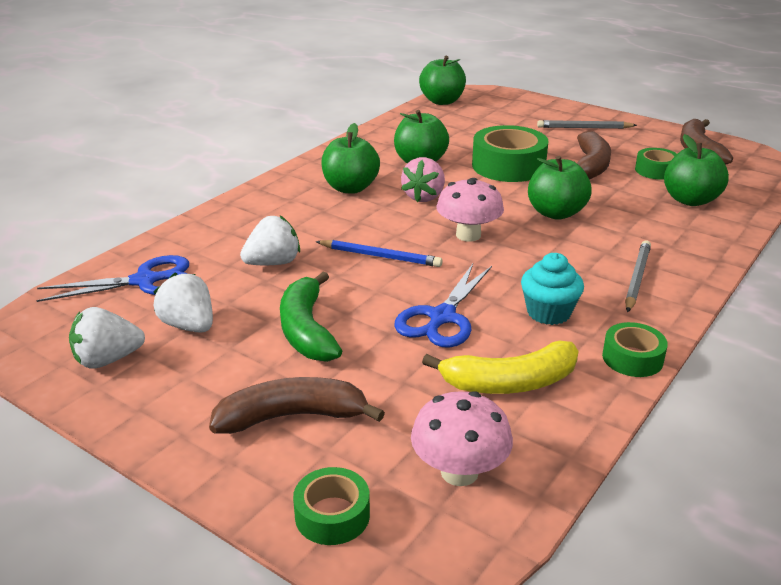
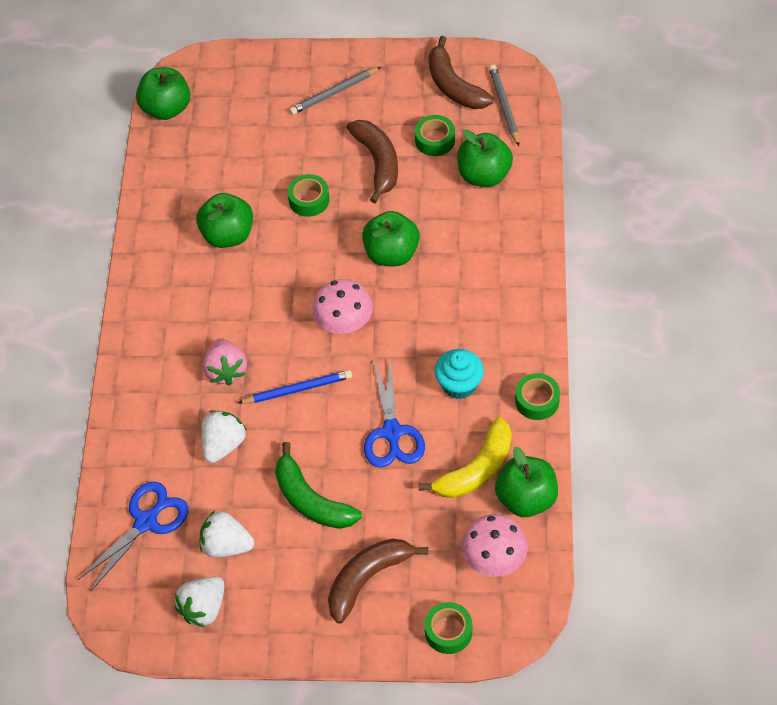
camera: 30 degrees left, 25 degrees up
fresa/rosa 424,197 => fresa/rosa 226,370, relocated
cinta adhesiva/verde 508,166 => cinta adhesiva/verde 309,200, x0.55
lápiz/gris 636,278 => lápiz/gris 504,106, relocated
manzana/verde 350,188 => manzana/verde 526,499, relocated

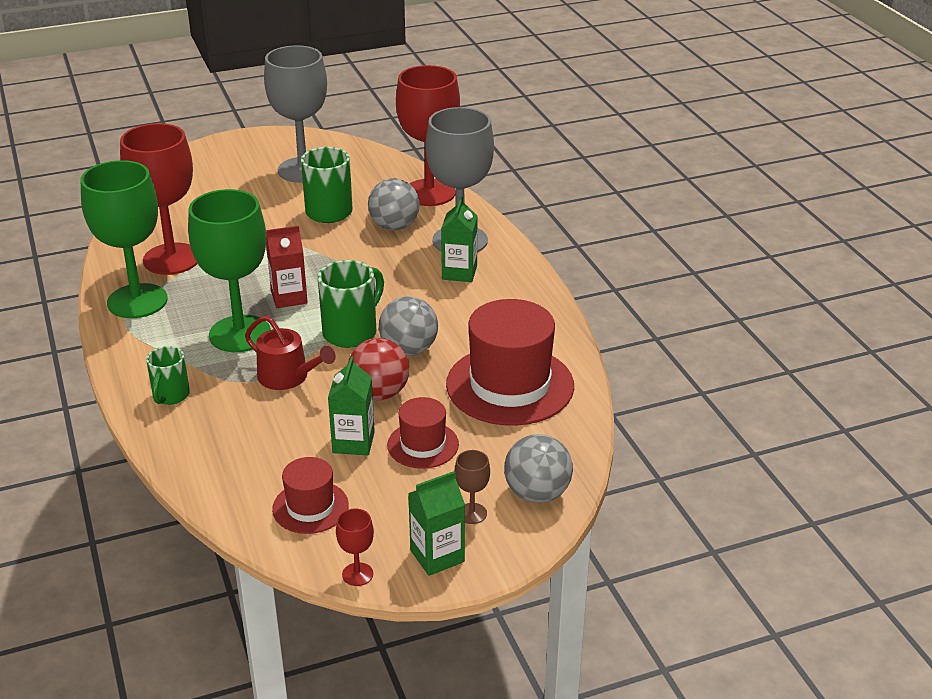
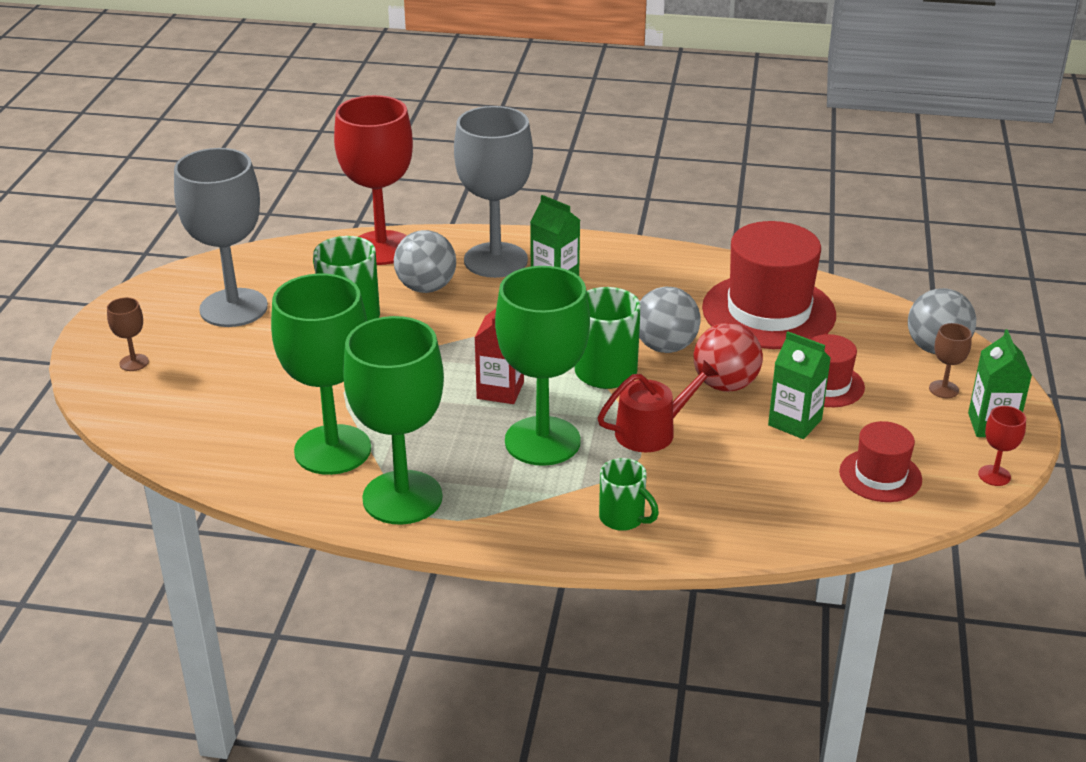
camera: 60 degrees left, 0 degrees up
nothing => copa/marrón 134,362
copa/rojo 171,259 => copa/verde 332,450

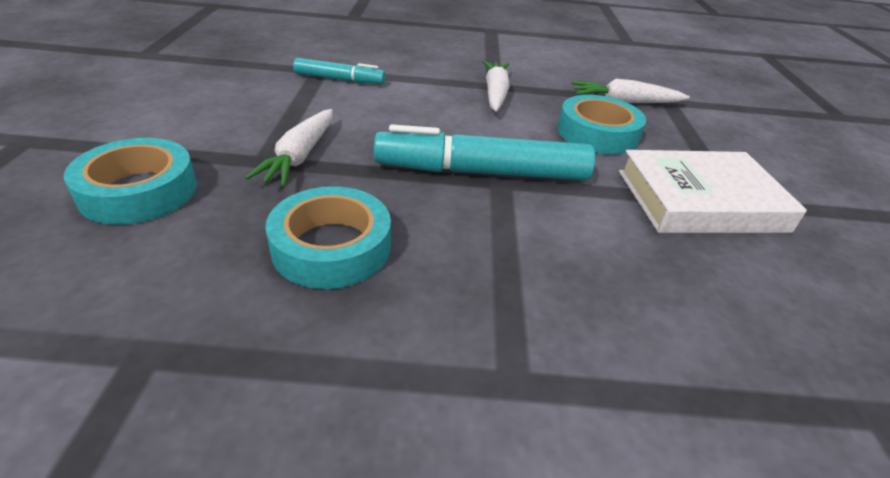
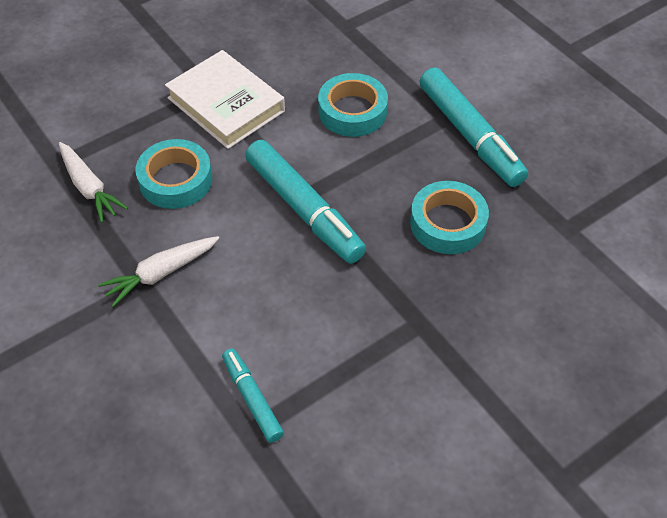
camera: 125 degrees left, 15 degrees up
cinta adhesiva/turquesa 138,191 => cinta adhesiva/turquesa 352,111, relocated
nothing => rotulador/turquesa 470,135
zanahoria/blanco 300,156 => nothing

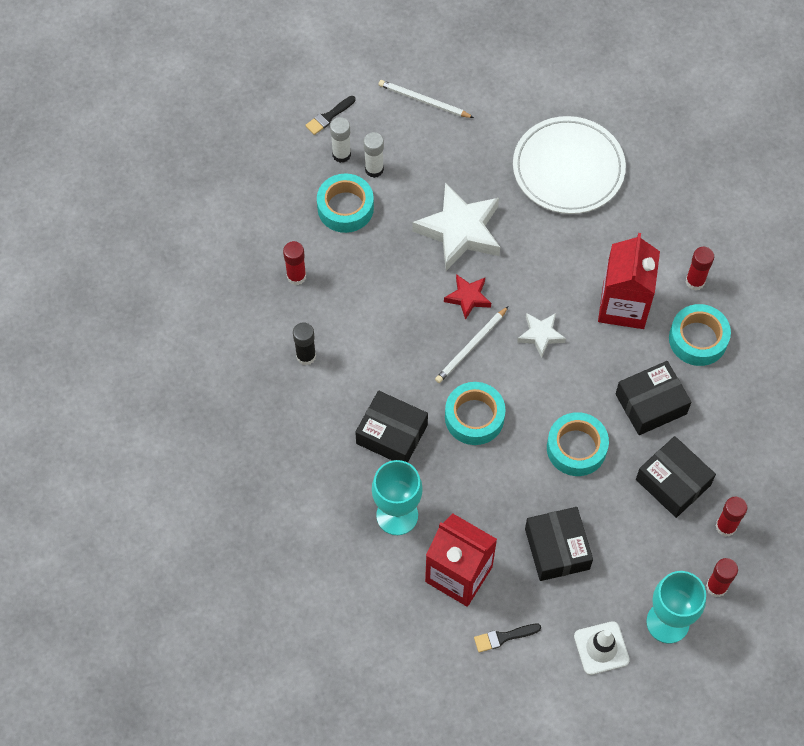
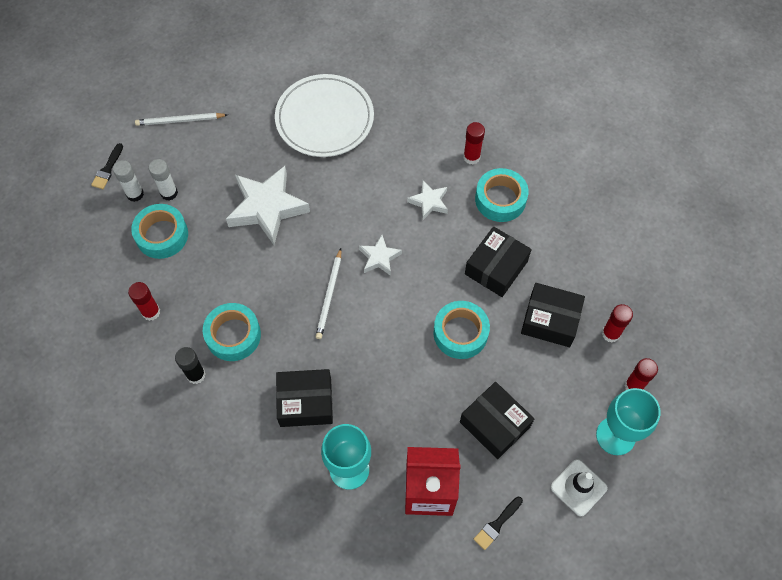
camera: 30 degrees left, 0 degrees up
cinta adhesiva/turquesa 474,417 => cinta adhesiva/turquesa 233,335, relocated
cartón de leche/rojo 623,305 => estrella/blanco 429,202
estrella/rojo 468,298 => nothing

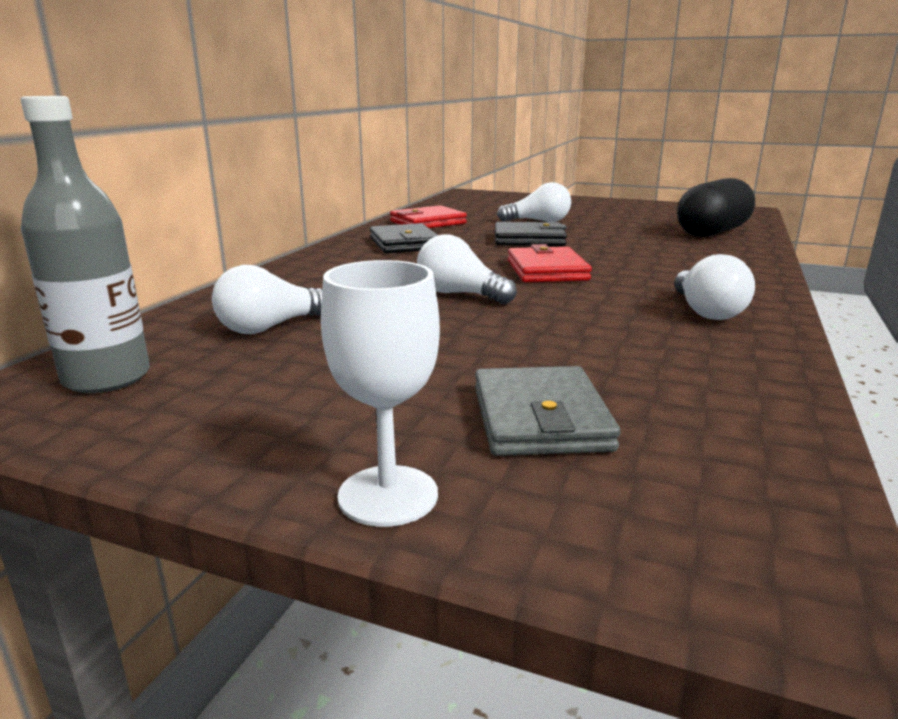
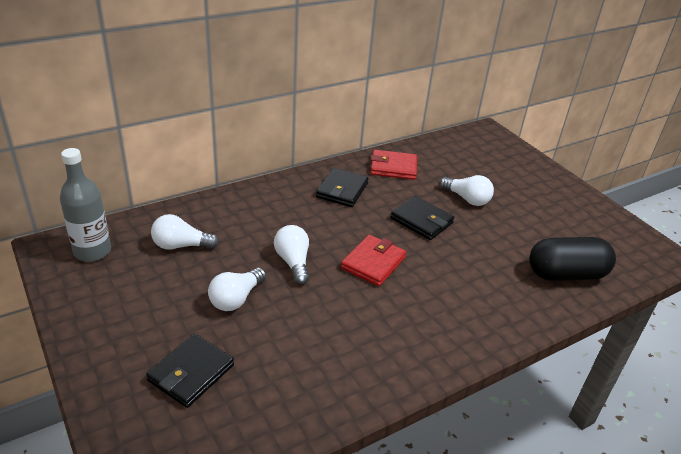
camera: 35 degrees right, 15 degrees up
cartera/gris 540,418 => cartera/negro 191,373
bombilla/blanco 706,311 => bombilla/blanco 236,299, relocated
copa/blanco 388,495 => nothing

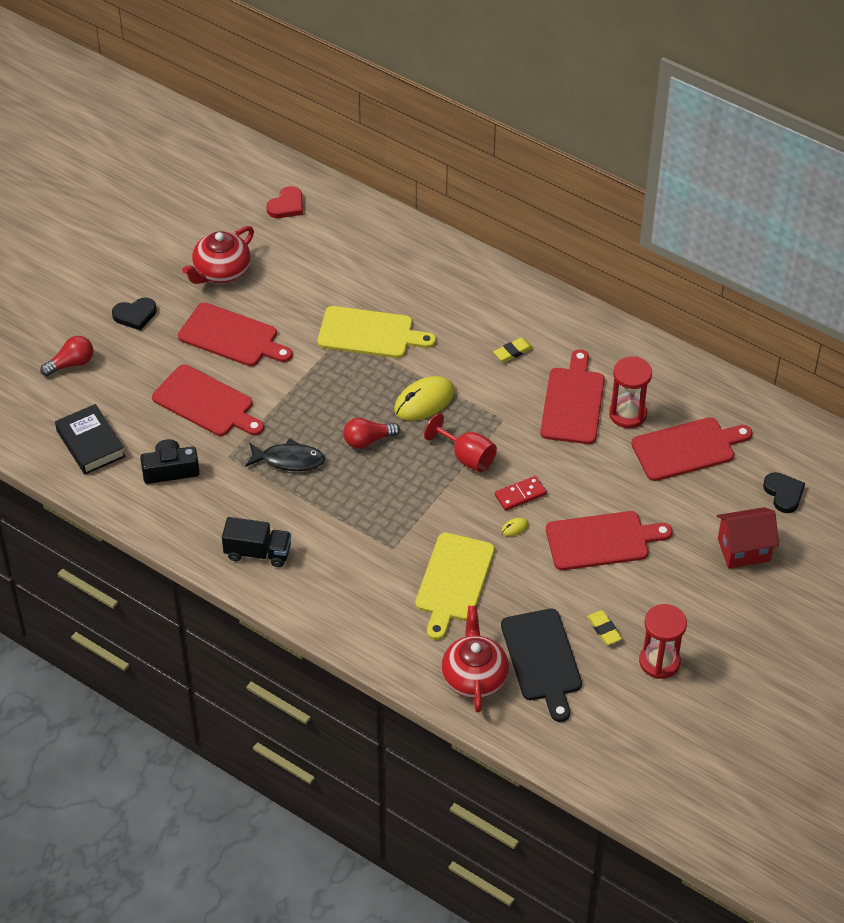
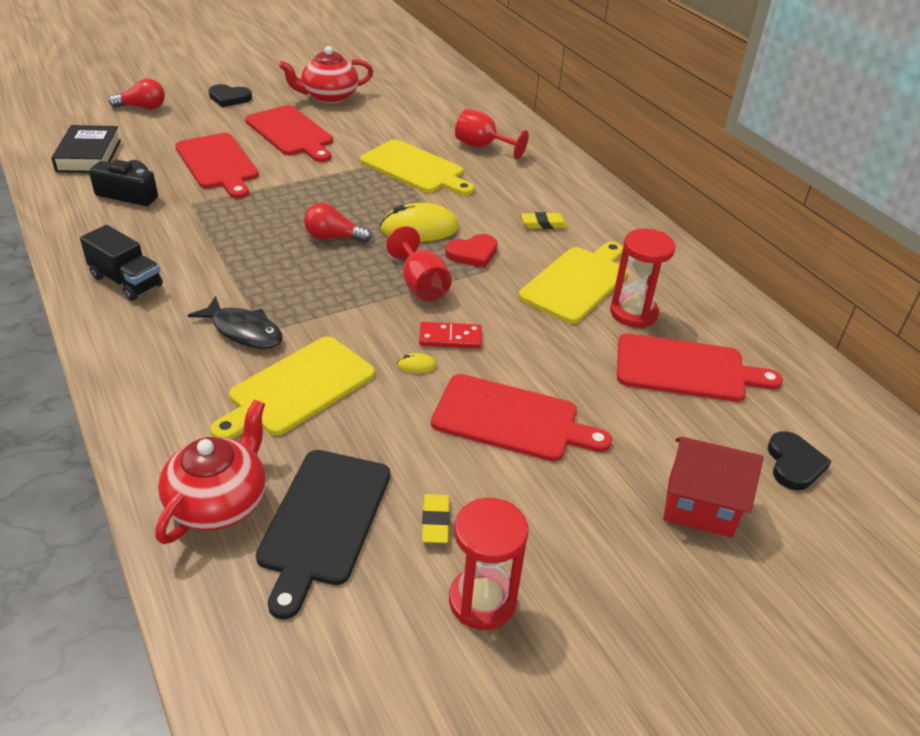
camera: 25 degrees right, 10 degrees down
pez/negro 289,460 => pez/negro 244,331, relocated
corazón/rojo 286,205 => corazón/rojo 473,253, relocated
nothing => copa/rojo 482,146
tabla de cortar/rojo 573,402 => tabla de cortar/amarillo 577,282

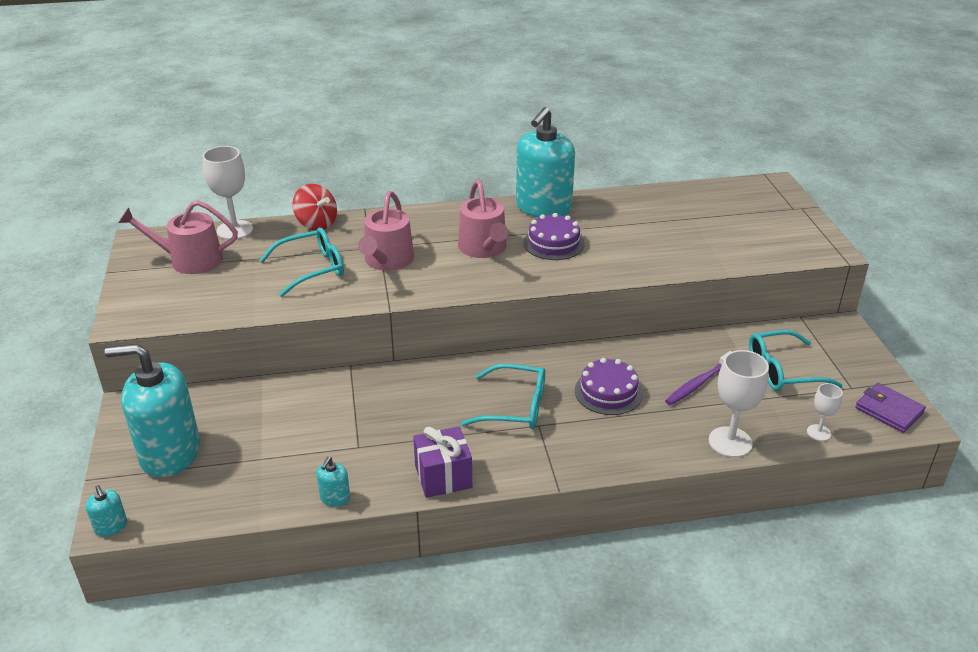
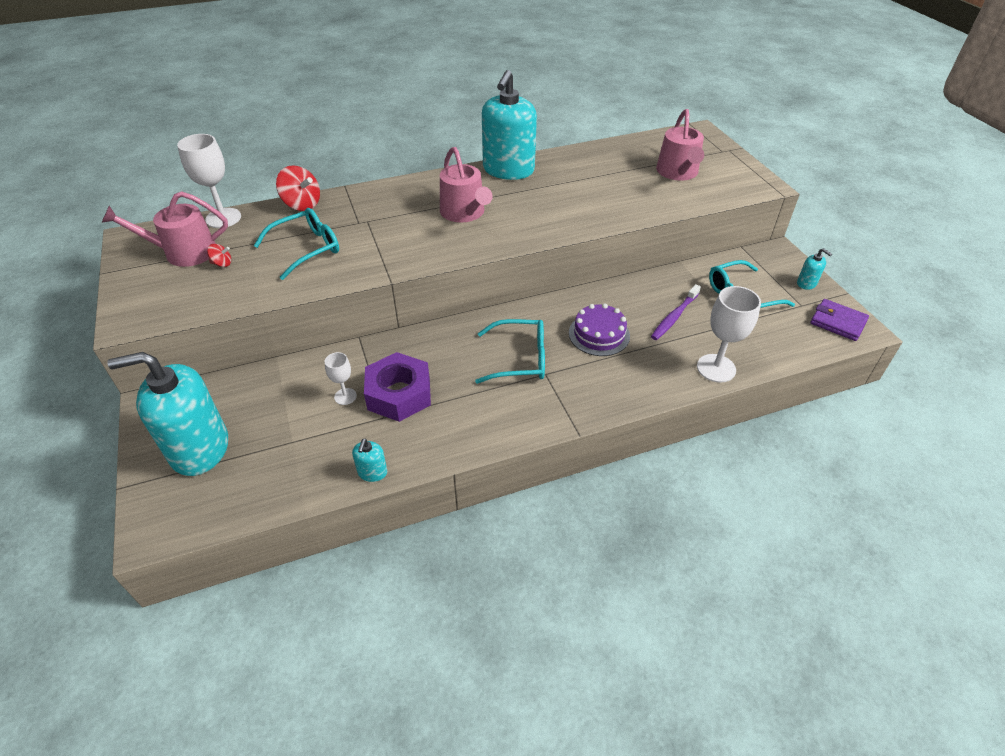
camera: 10 degrees left, 10 degrees up
nothing => peonza/rojo 222,263
copa/blanco 818,433 => copa/blanco 345,396, relocated
nothing => tuerca/morado 399,394
regadera/rosa 387,261 => regadera/rosa 678,172, relocated
dispensador de jabón/turquesa 111,527 => dispensador de jabón/turquesa 806,283, relocated
regalo/morado 443,477 => nothing
tarta/morado 553,243 => nothing

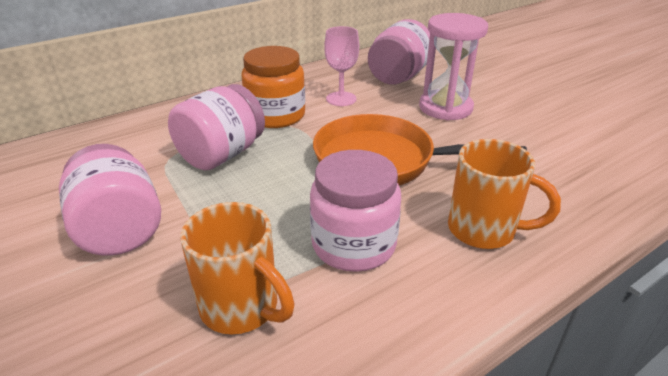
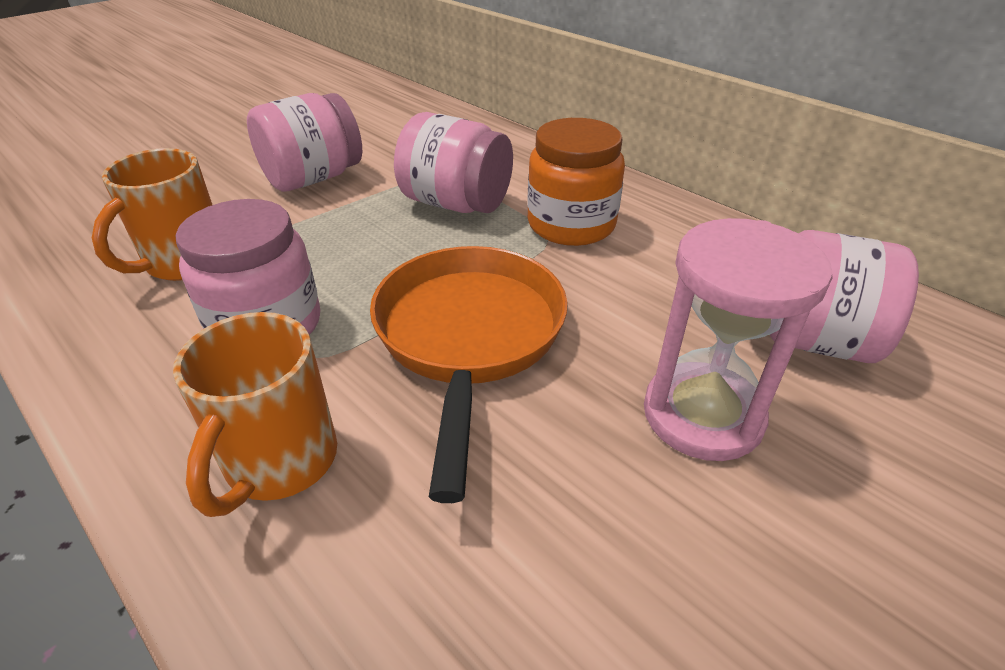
camera: 80 degrees right, 5 degrees up
copa/rosa 341,99 => nothing

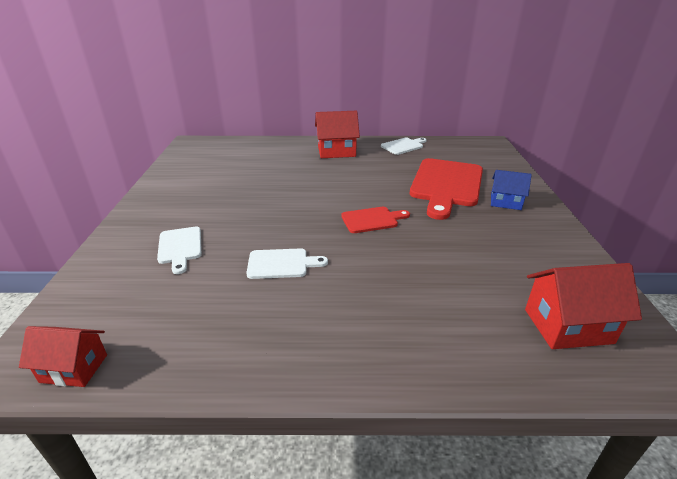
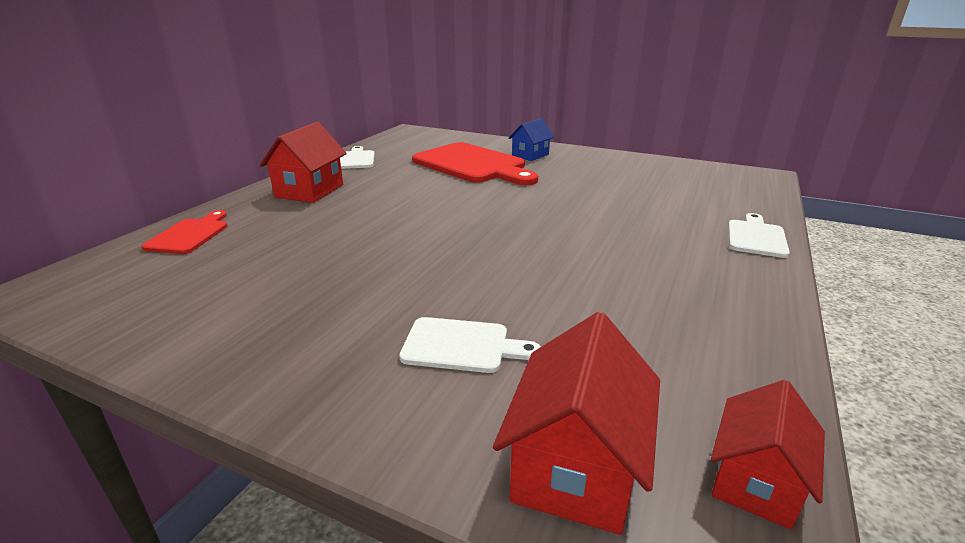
camera: 65 degrees left, 5 degrees down
tabla de cortar/rojo 372,220 => tabla de cortar/rojo 190,235, relocated
casa/rojo 568,326 => casa/rojo 575,467, relocated
tabla de cortar/blanco 281,264 => tabla de cortar/blanco 756,237, relocated

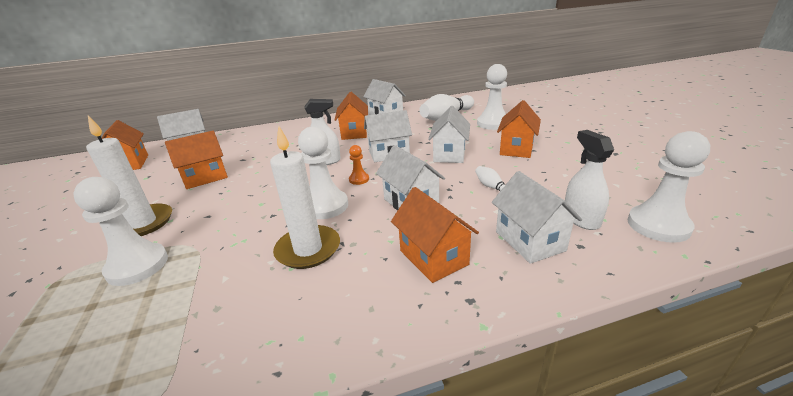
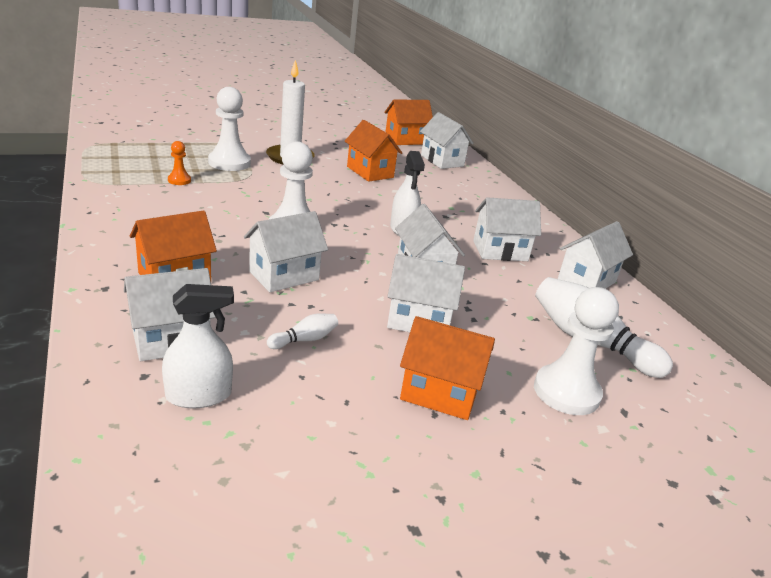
camera: 80 degrees right, 0 degrees up
peón/naranja 359,179 => peón/naranja 179,180, relocated
casa/naranja 354,133 => casa/blanco 500,251
vela/blanco 308,249 => nothing
peón/blanco 658,225 => nothing

